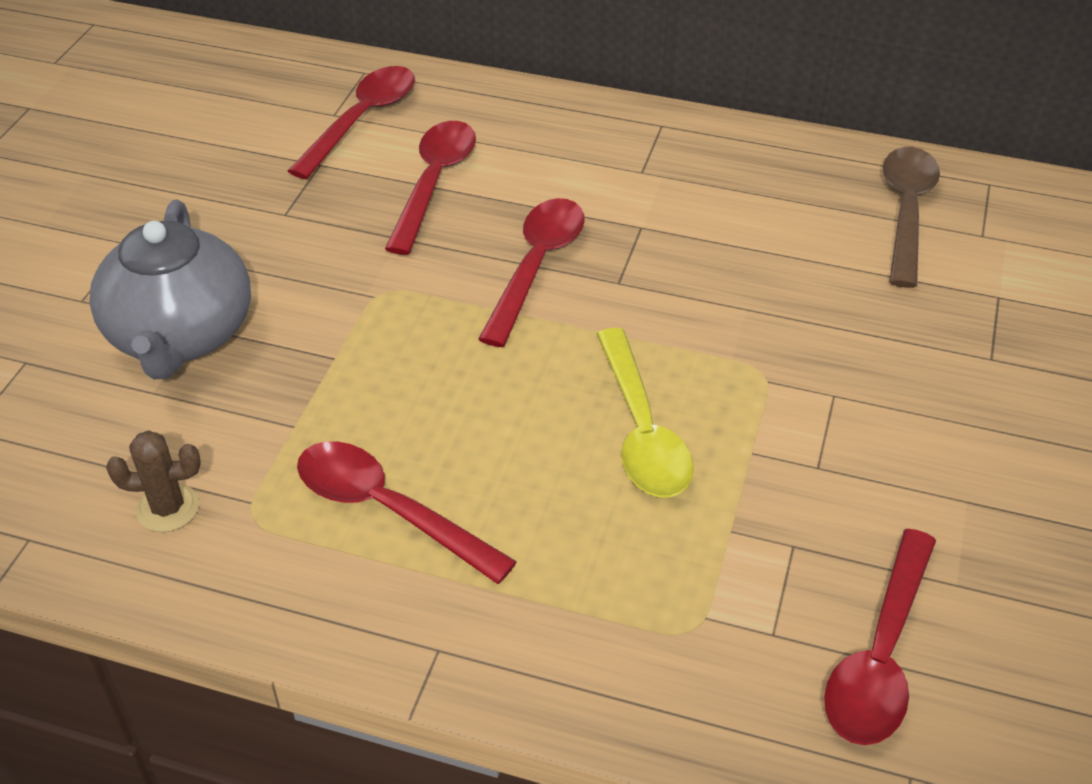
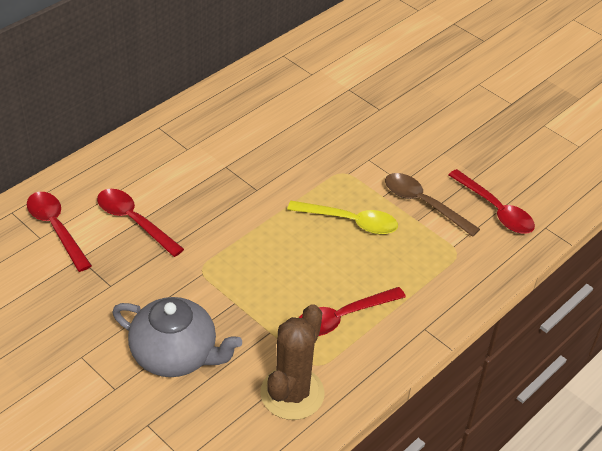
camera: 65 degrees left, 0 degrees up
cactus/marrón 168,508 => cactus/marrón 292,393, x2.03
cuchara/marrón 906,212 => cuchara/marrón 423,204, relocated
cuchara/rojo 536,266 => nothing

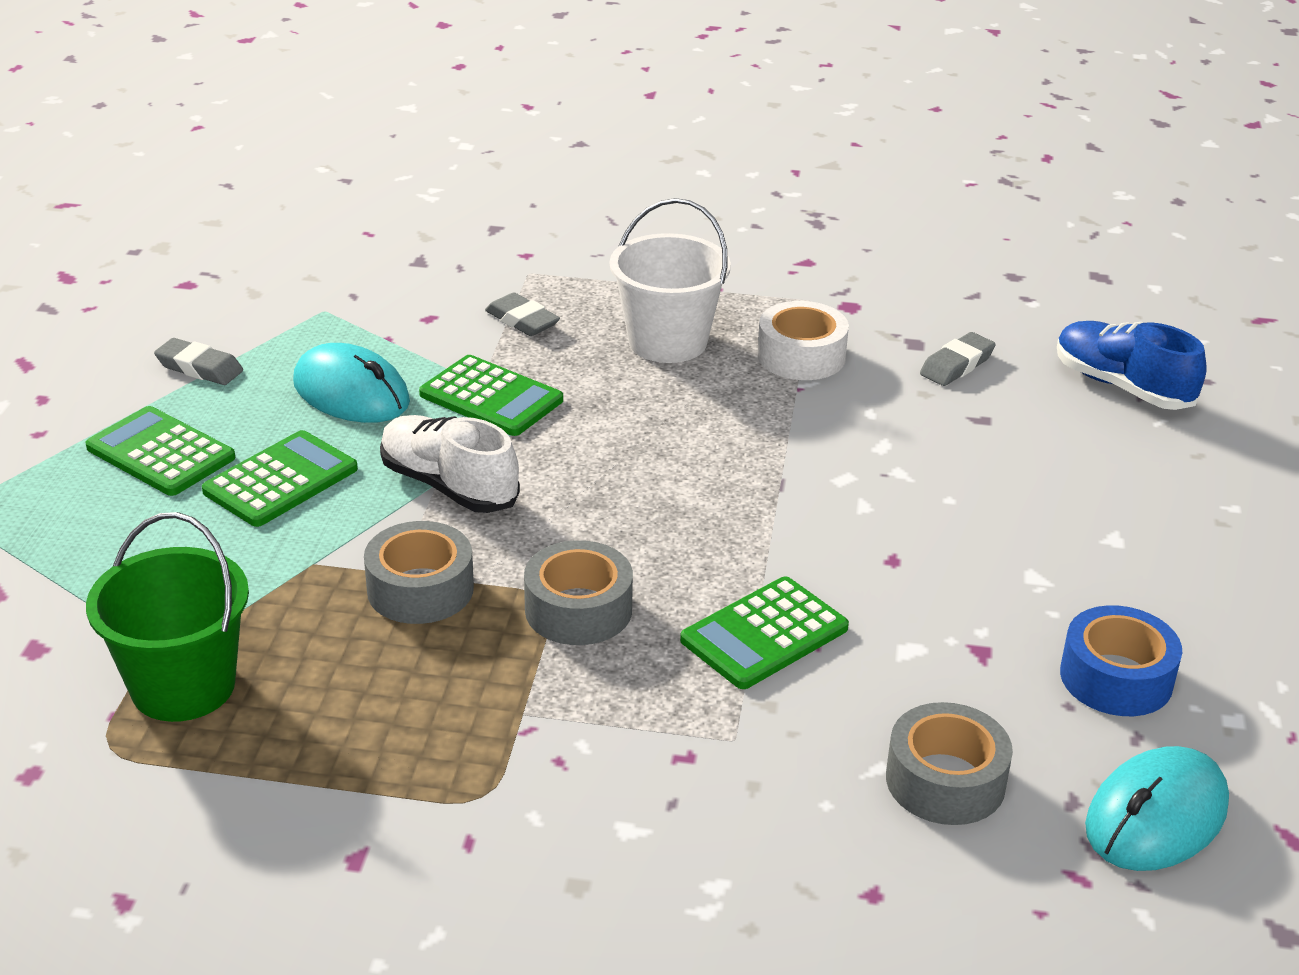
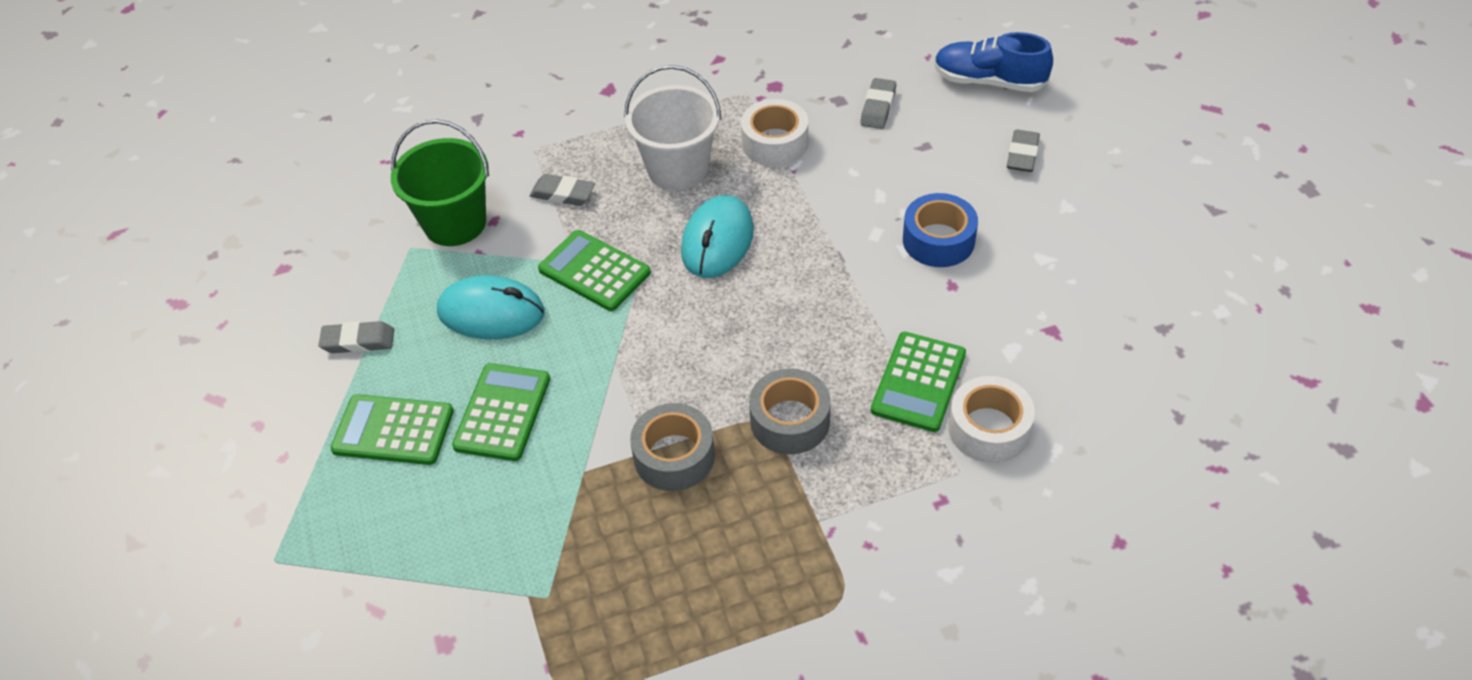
camera: 25 degrees left, 15 degrees up
balde/verde 183,686 => balde/verde 455,223, relocated
calculadora/verde 491,397 => calculadora/verde 594,271, 150 degrees counterclockwise
ratón/turquesa 1156,817 => ratón/turquesa 717,241, relocated
cinta adhesiva/azul 1116,678 => cinta adhesiva/azul 938,240, relocated
nothing => cinta adhesiva/blanco 989,429
nothing => goma de borrar/gris 1022,155
zapato/blanco 448,486 => nothing
cinta adhesiva/gris 945,781 => nothing

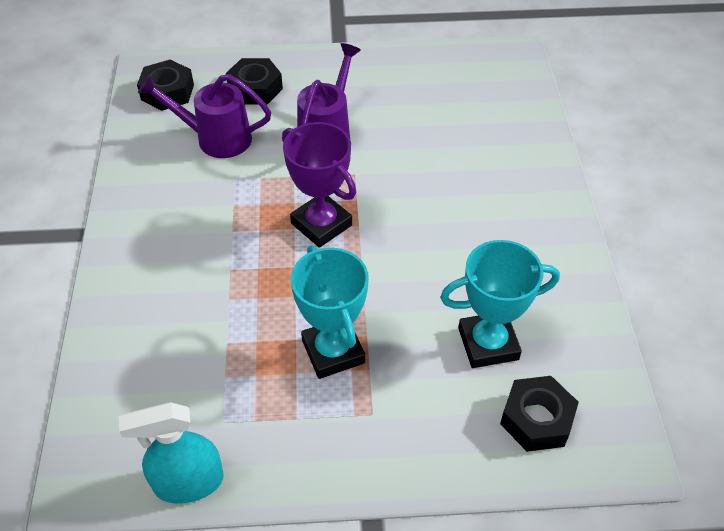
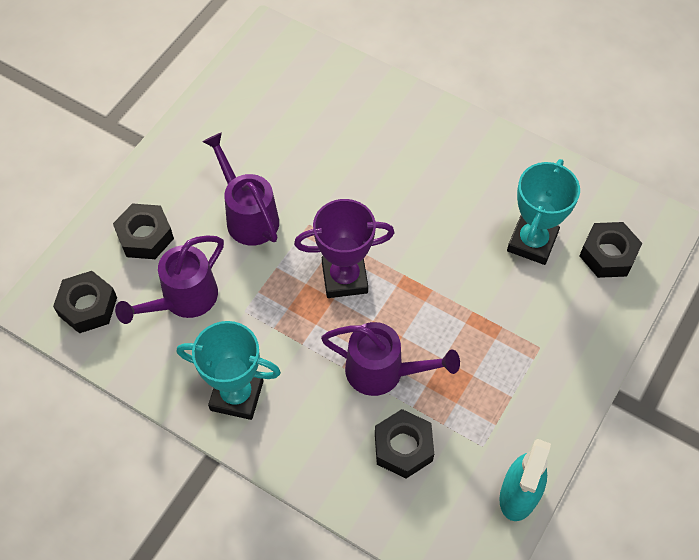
camera: 55 degrees left, 10 degrees up
trofeo/turquesa 333,351 => trofeo/turquesa 237,395, relocated
nothing => regadera/morado 383,372
nothing => tuerca/negro 403,447

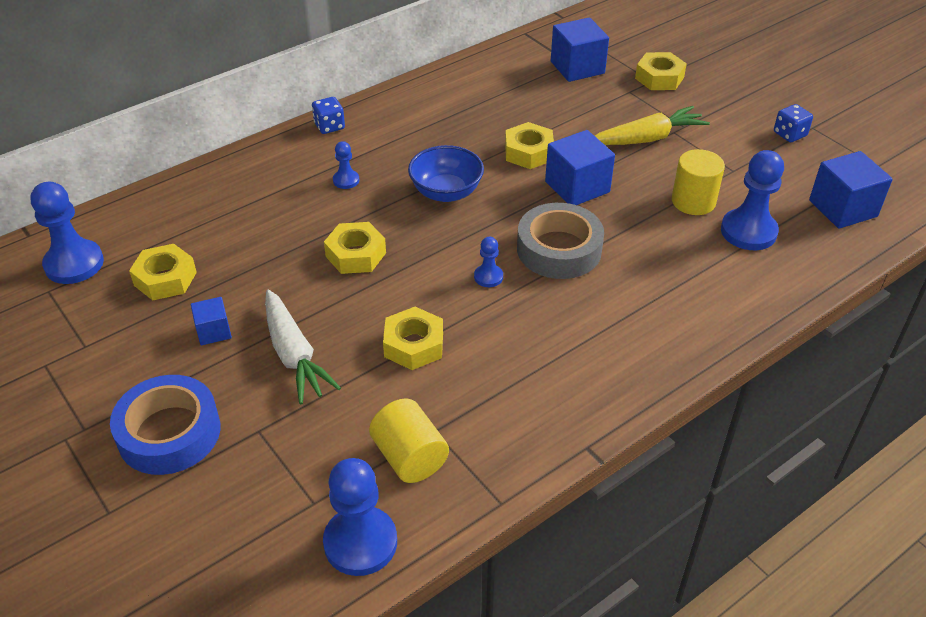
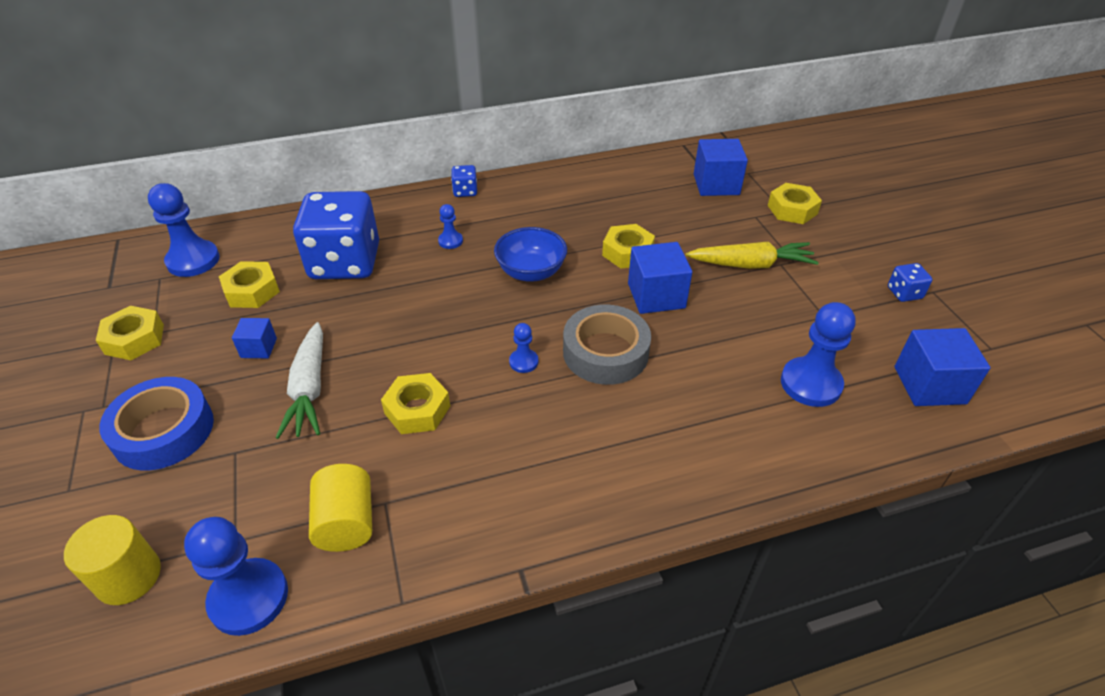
camera: 20 degrees right, 0 degrees up
cilindro/amarillo 693,201 => cilindro/amarillo 129,576, relocated
tuerca/amarillo 356,254 => tuerca/amarillo 134,339, relocated
nothing => dado/azul 345,262

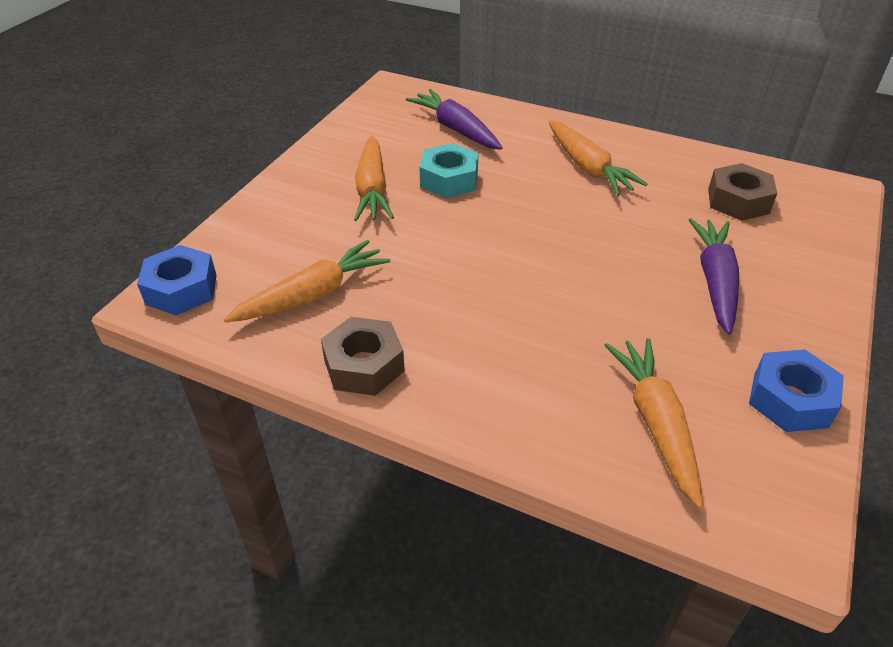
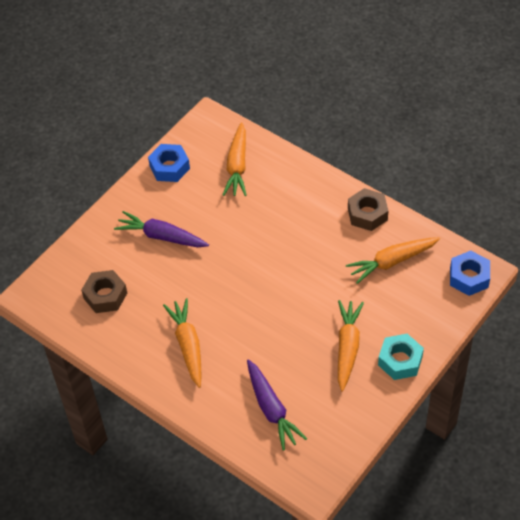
camera: 165 degrees left, 10 degrees up
zanahoria/morado 714,281 => zanahoria/morado 161,236, 90 degrees clockwise
tuerca/turquesa 449,180 => tuerca/turquesa 400,361, relocated

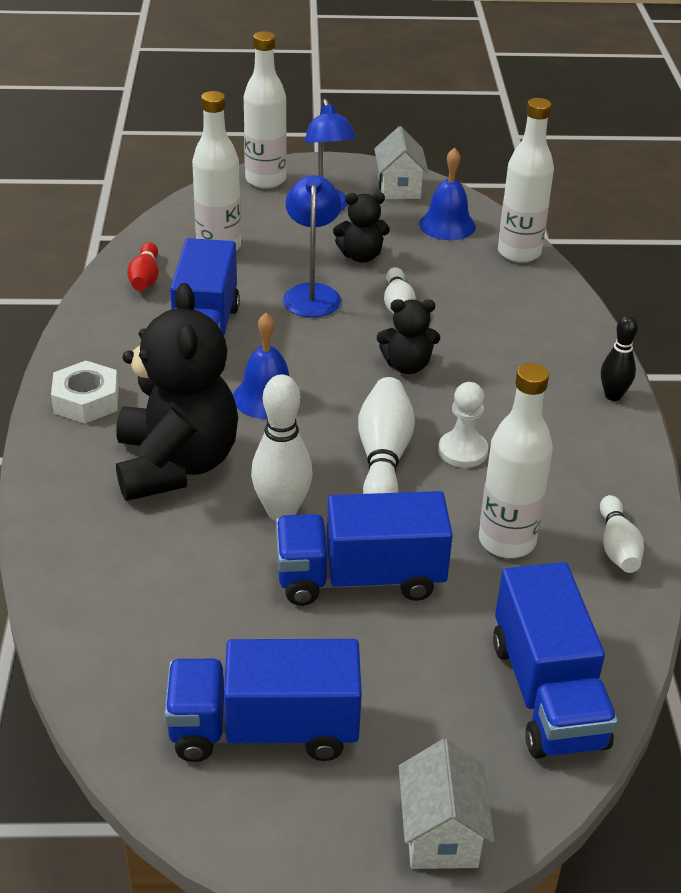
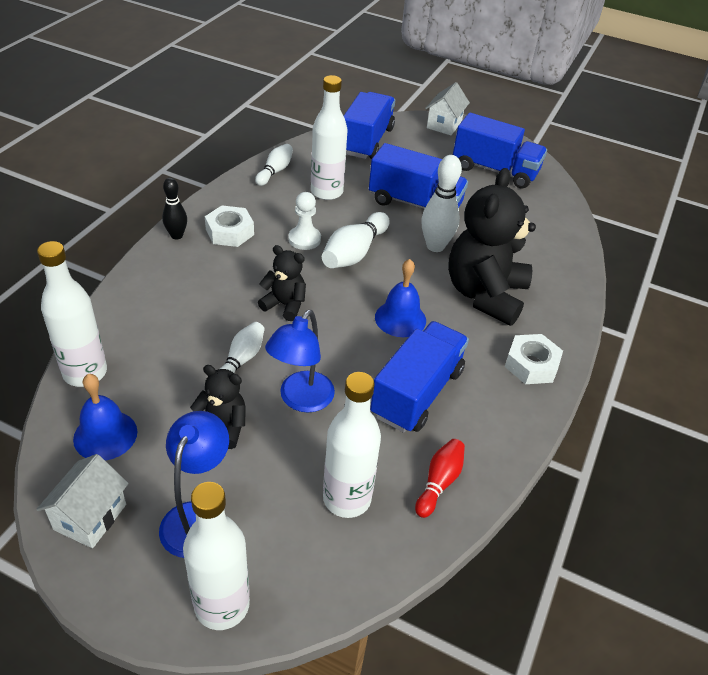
camera: 155 degrees left, 5 degrees up
nothing => tuerca/blanco 229,232

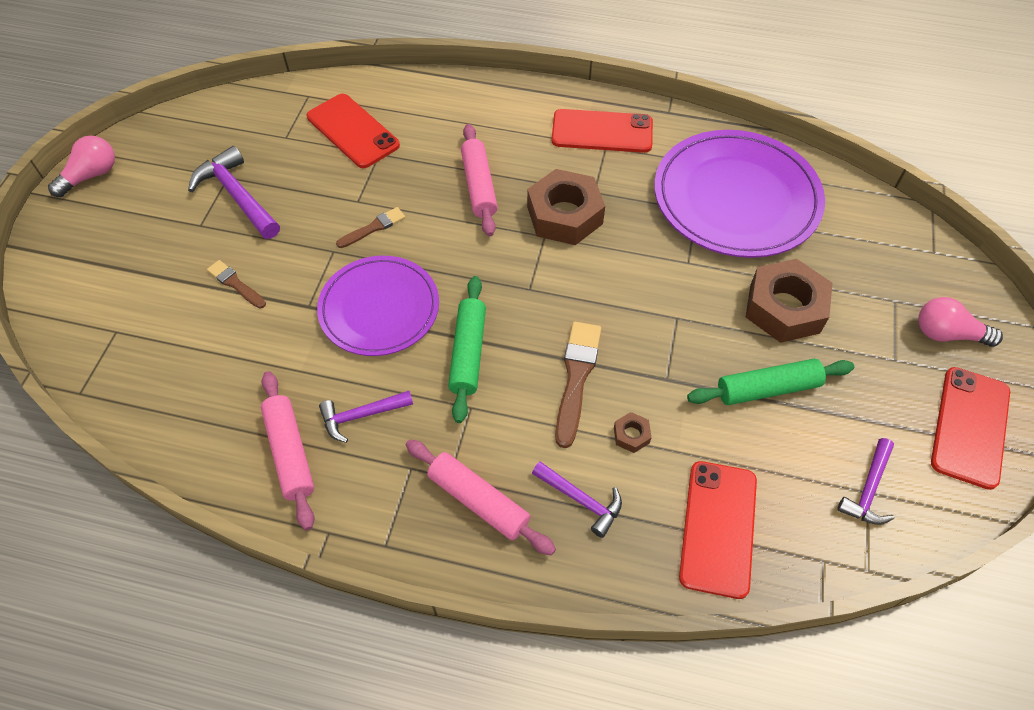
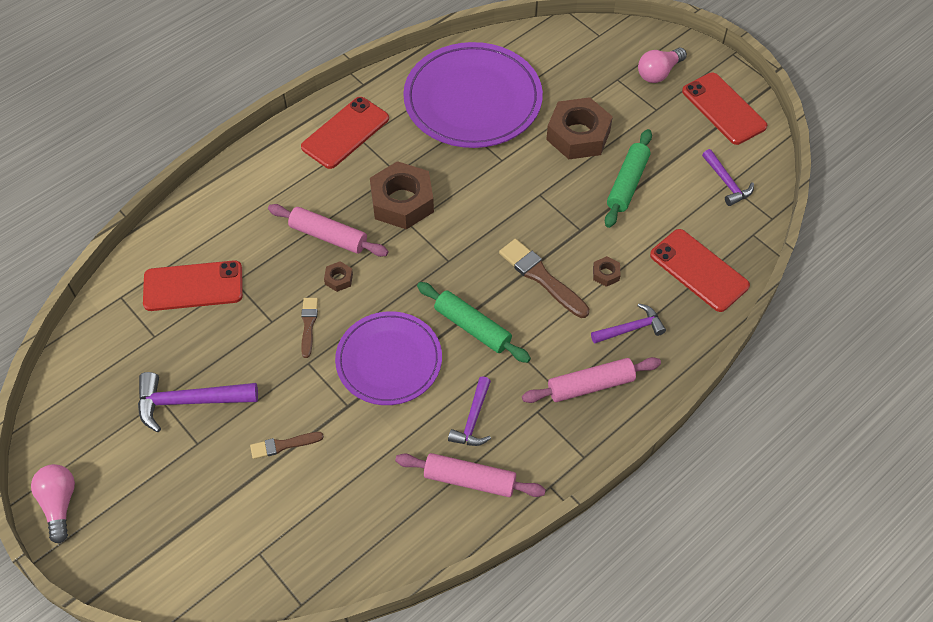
camera: 55 degrees left, 0 degrees up
nothing => tuerca/marrón 338,279

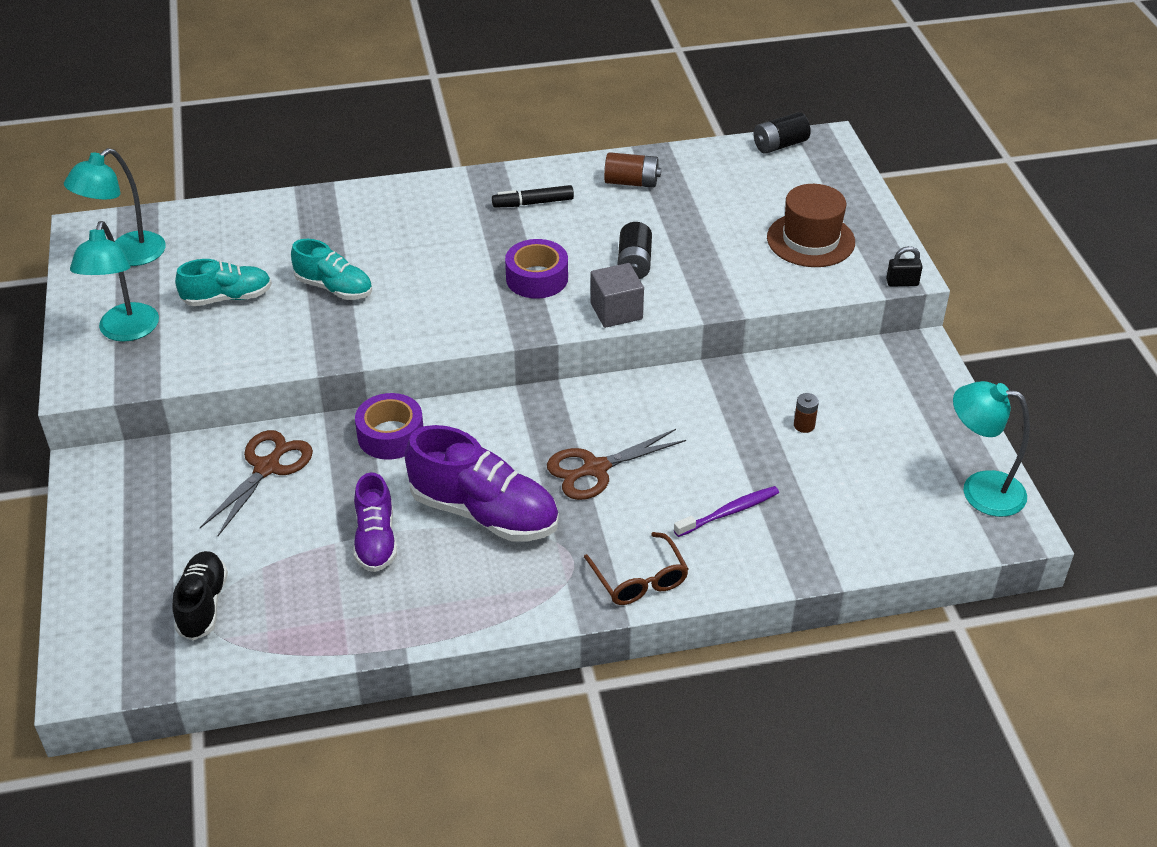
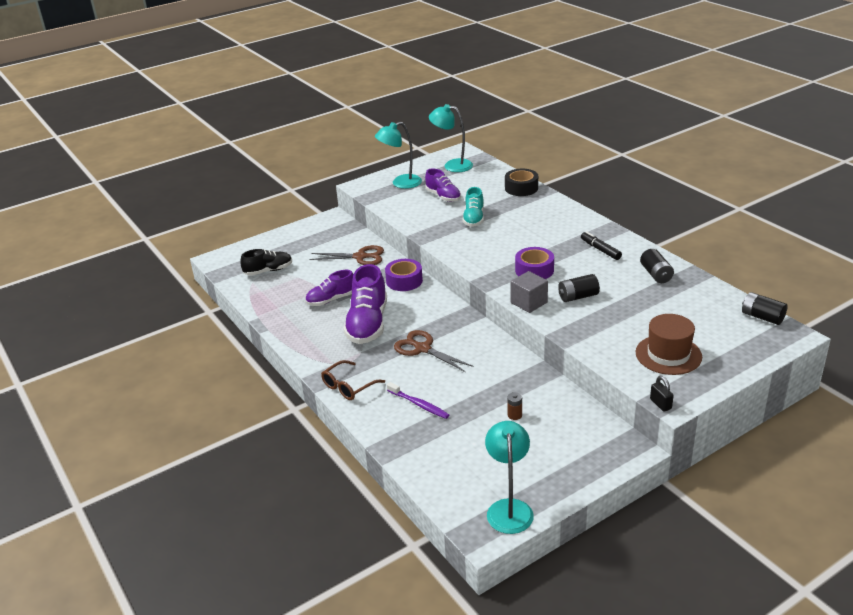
camera: 70 degrees right, 10 degrees down
zapato/turquesa 227,298 => zapato/morado 443,196
nothing => cinta adhesiva/negro 521,188
pila/marrón 631,182 => pila/negro 656,274

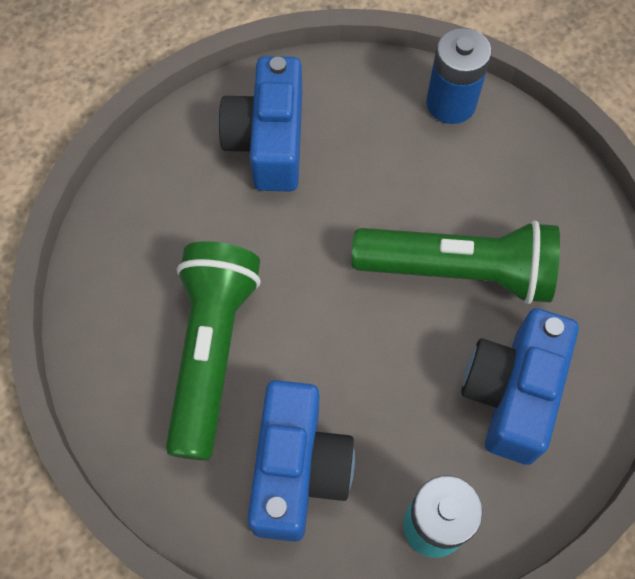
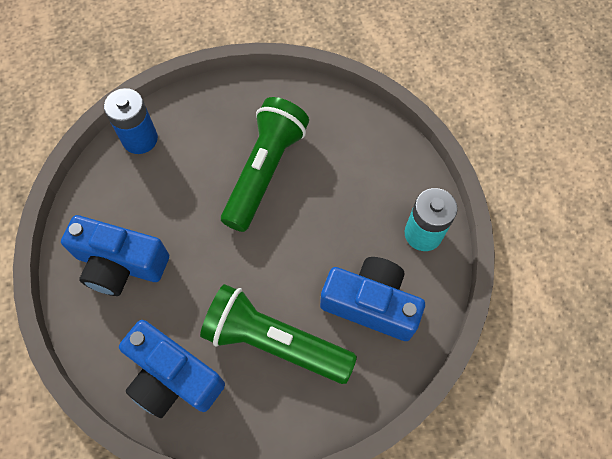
camera: 75 degrees left, 0 degrees up
cámara/azul 512,393 => cámara/azul 173,377, relocated

